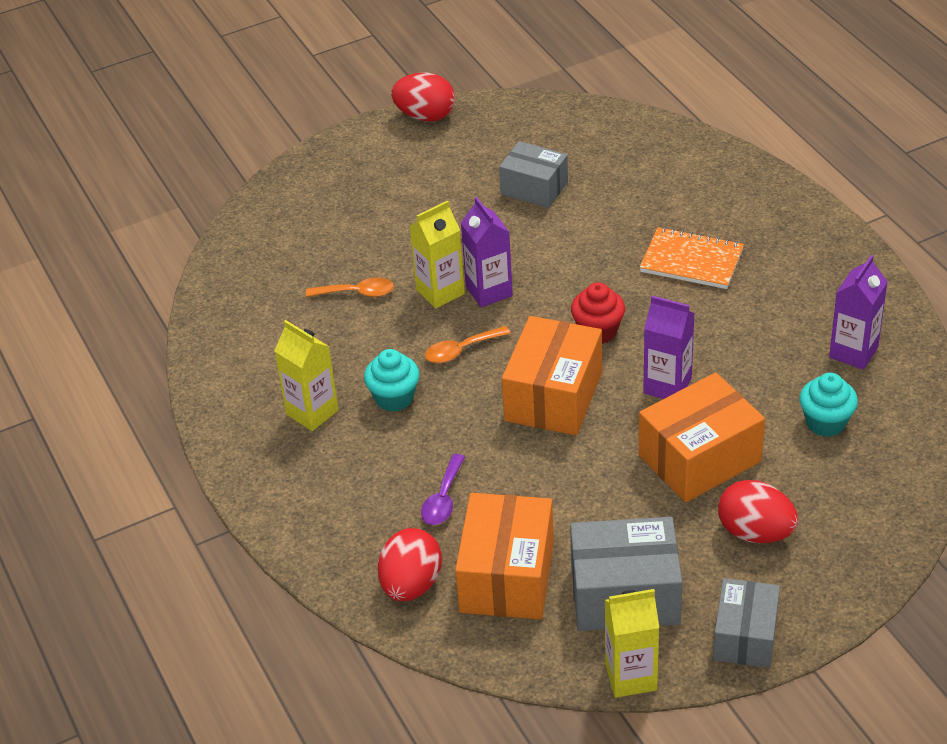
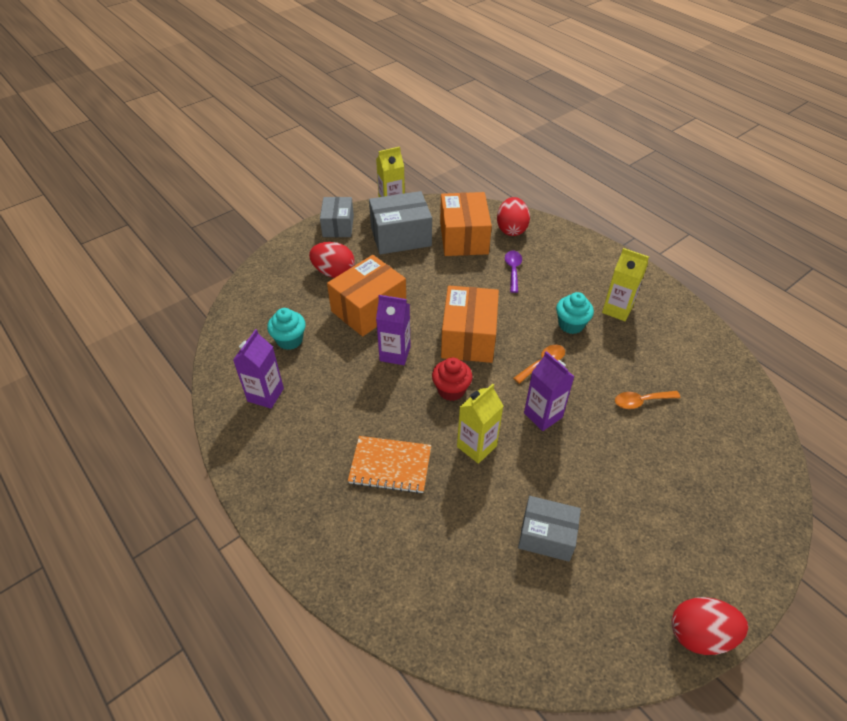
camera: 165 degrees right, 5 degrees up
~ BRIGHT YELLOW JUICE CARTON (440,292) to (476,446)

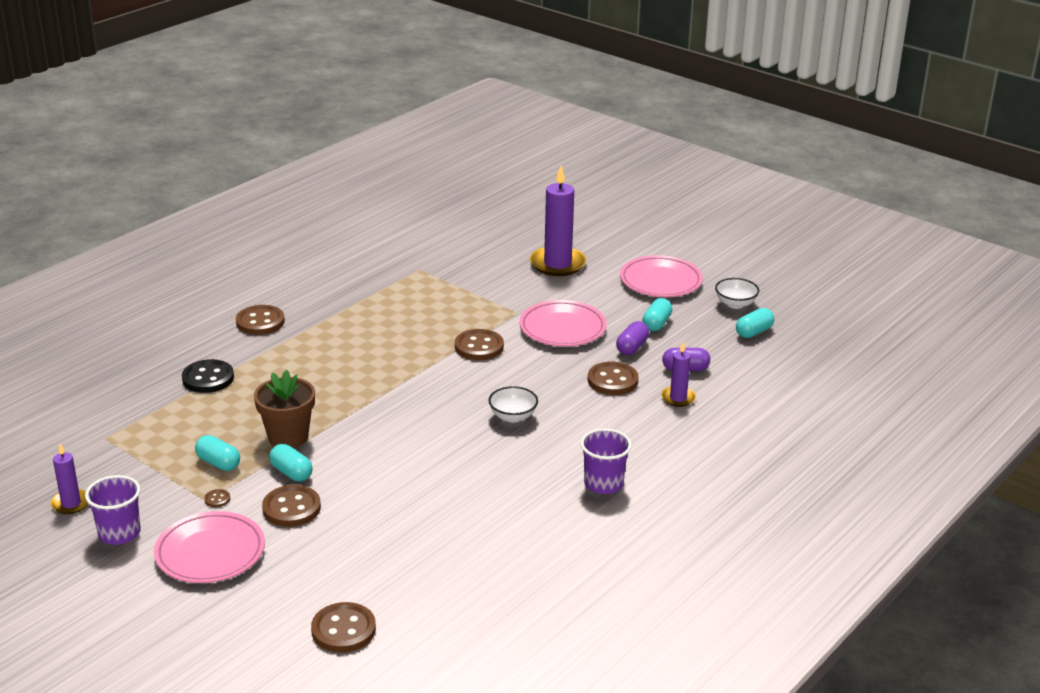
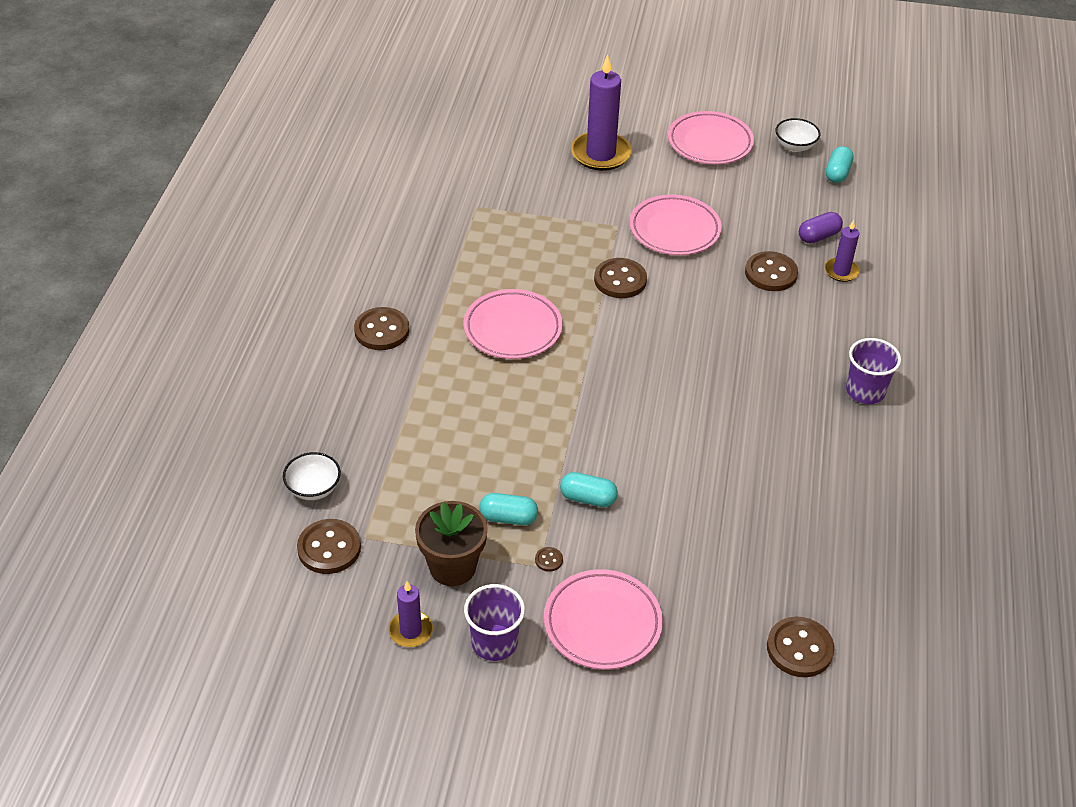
camera: 30 degrees left, 15 degrees up
~ WHITE DEEP DISH (513,416) to (313,488)
~ RUSSET BUTTON (291,508) to (329,548)
~ RUSSET POTTED PLANT (288,437) to (452,567)
+ ROSY DINNER PLATE (512,329)
- JET-BLACK BUTTON (208,378)
- VIOLET PILL (632,347)
- TURQUOISE PILL (656,324)

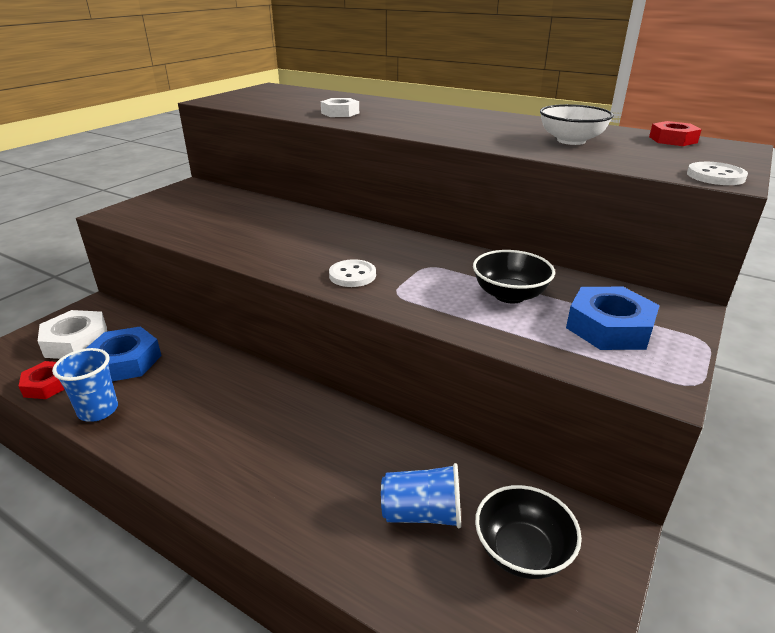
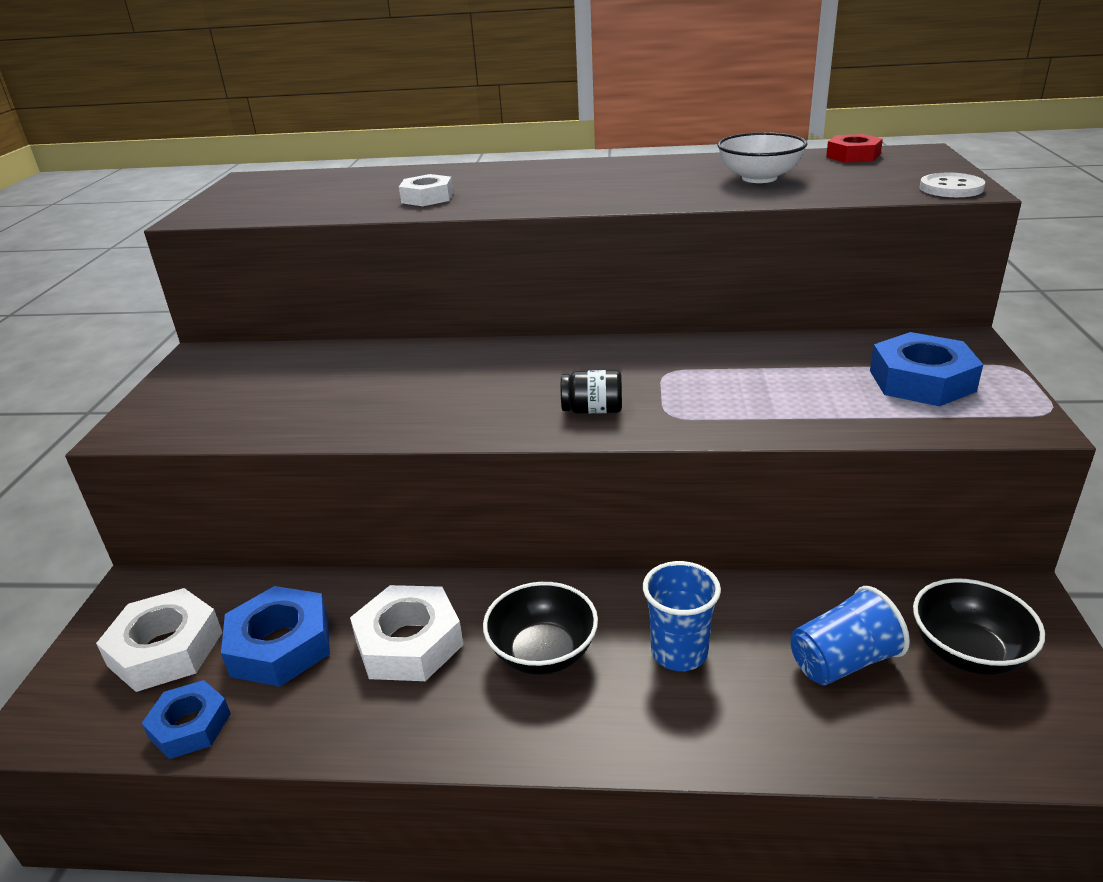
camera: 25 degrees left, 0 degrees up
~ SCARLET HEXAGON NUT (47,385) to COBALT HEXAGON NUT (190,726)
+ WHITE HEXAGON NUT (409,643)
~ JET-BLACK DEEP DISH (509,295) to (543,653)
~ WHITE BUTTON (352,275) to JET-BLACK JAR (592,410)
~ COBALT CUP (98,410) to (679,652)

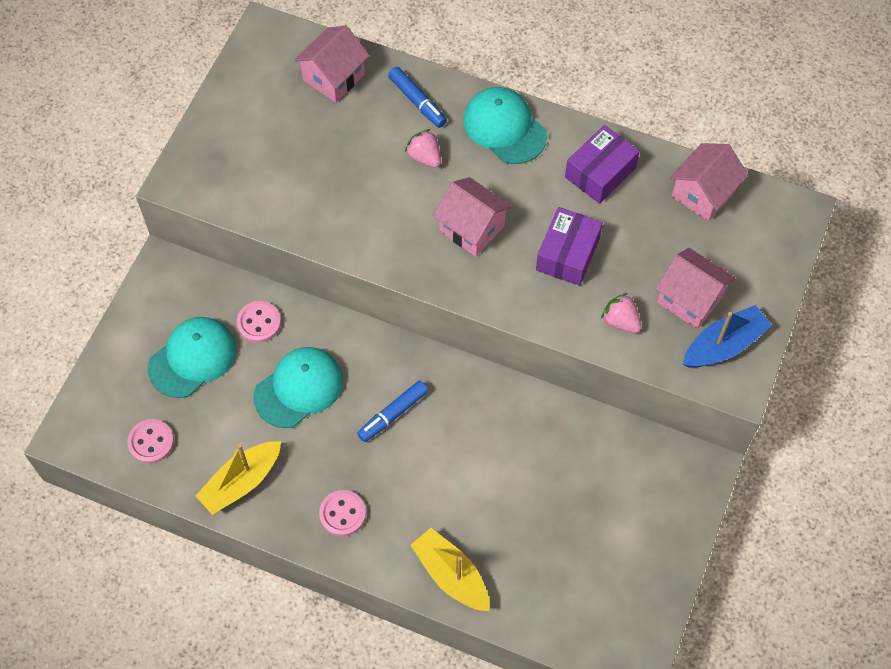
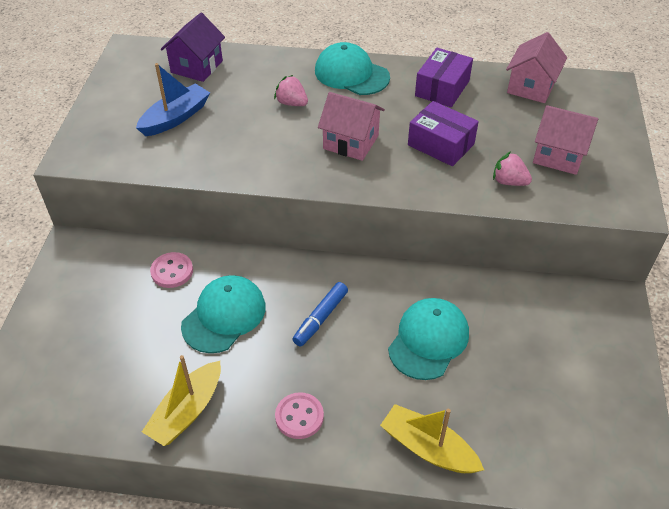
camera: 15 degrees left, 15 degrees down
~ COBALT TOY BOAT (724,345) to (175,118)
~ ROSY COTTAGE (334,77) to VIOLET COTTAGE (197,66)
~ TURQUOISE CAP (192,358) to (428,340)
~ VIOLET PACKAGE (567,254) = (440,144) 60 degrees counterclockwise
- ROSY BUTTON (151,442)
- COBALT FELT PEN (417,101)

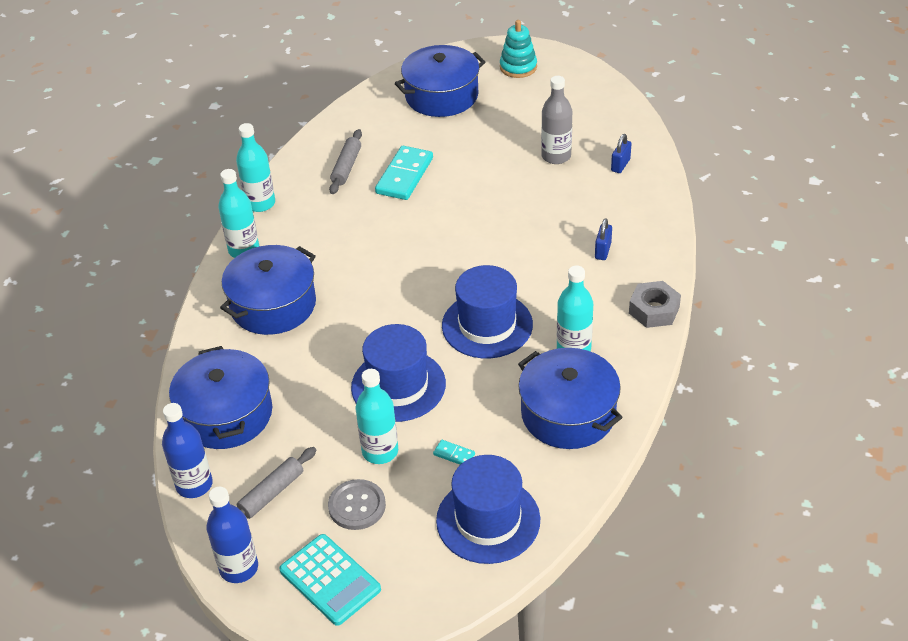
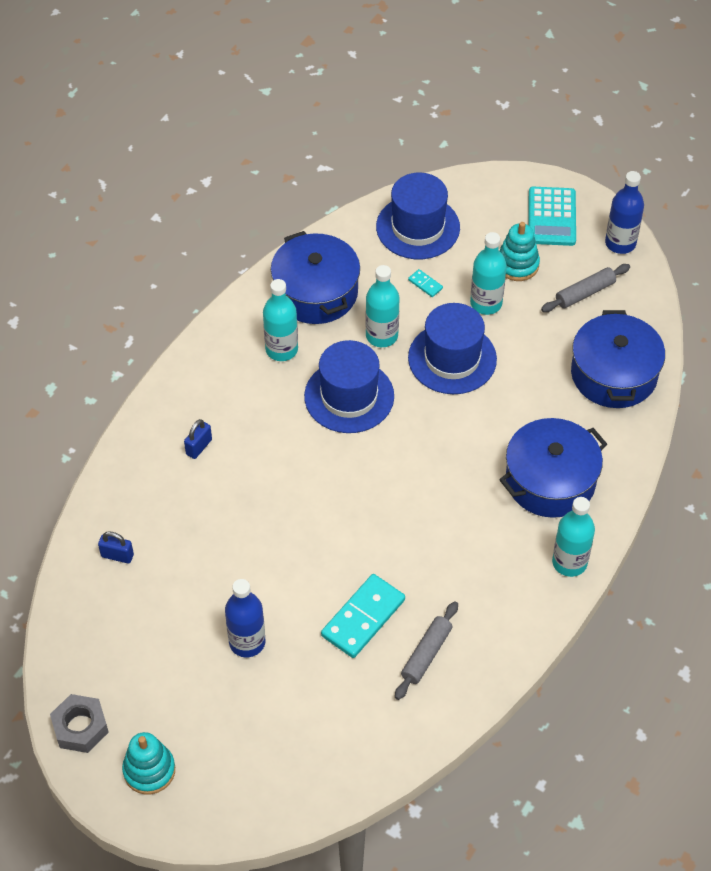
camera: 165 degrees left, 10 degrees up
~ GREY HEXAGON NUT (654,310) to (80,727)
~ COBALT PADLOCK (620,165) = (117,555) 60 degrees clockwise
~ COBALT BOTTLE (194,485) to (247,642)
~ TURQUOISE BOTTLE (260,203) to (381,336)
~ GREY BUTTON (357,506) to TURQUOISE STACKING TOY (517,265)
~ TURQUOISE CALCULATOR (330,580) = (551,217) 150 degrees counterclockwise
- COBALT STOCKPOT (441,96)
- GREY BOTTLE (556,156)

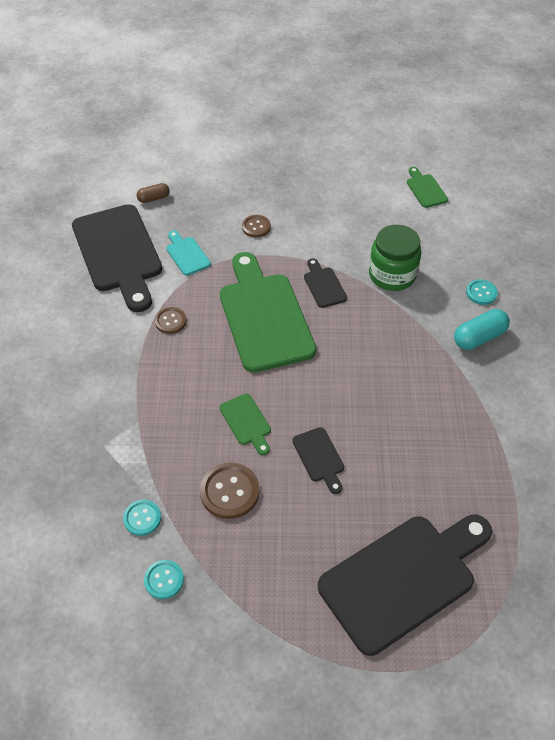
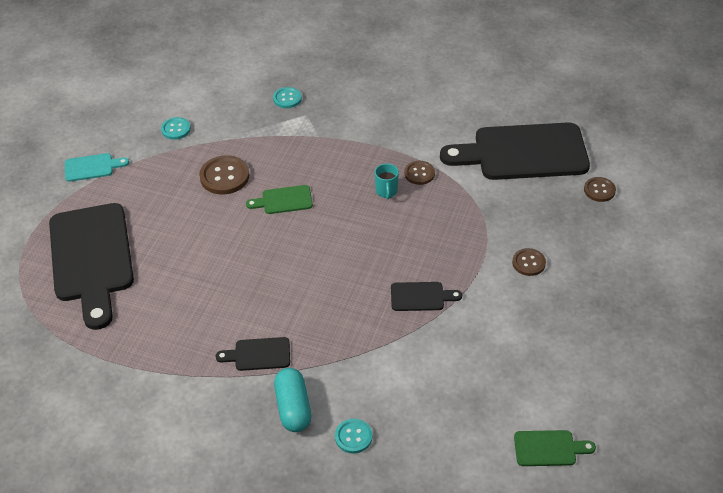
camera: 110 degrees right, 5 degrees down
~ TURQUOISE CUTTING BOARD (186,254) to (92,167)
~ JET-BLACK CUTTING BOARD (319,457) to (258,354)
~ TURQUOISE BUTTON (142,518) to (287,98)
+ TURQUOISE MUG (386,191)
~ RUSSET PILL (154,198) to RUSSET BUTTON (599,190)
- GREEN CUTTING BOARD (264,317)
- GREEN JAR (392,275)

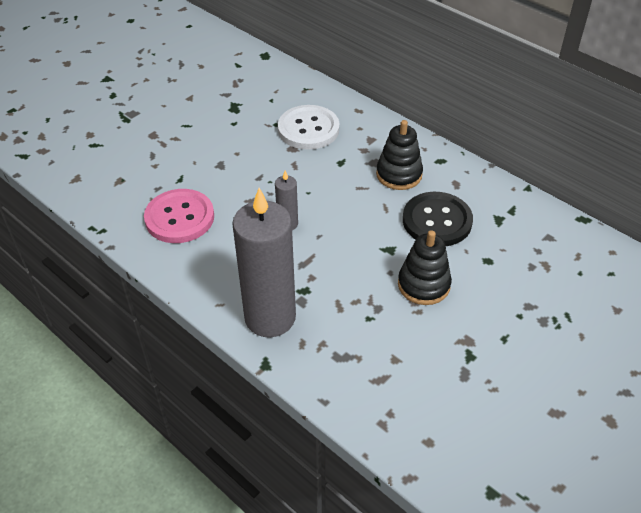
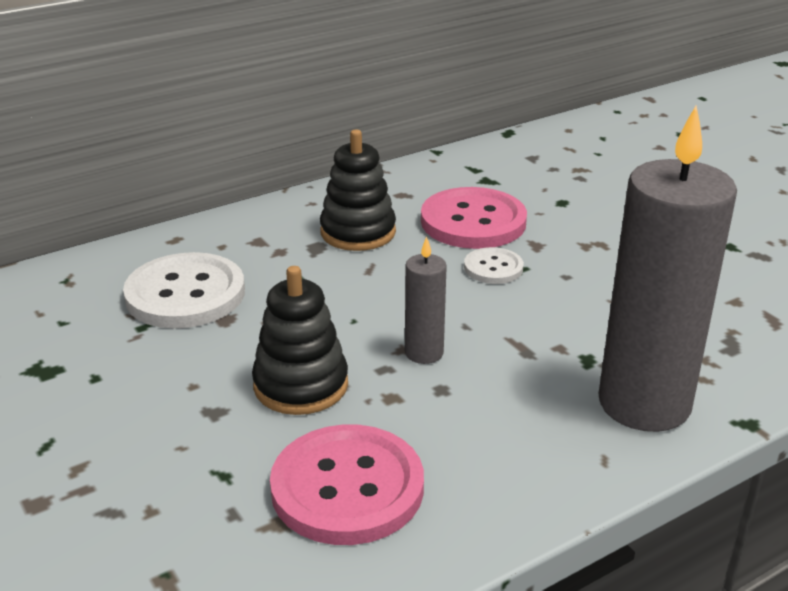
camera: 75 degrees left, 15 degrees down
~ JET-BLACK STACKING TOY (423,285) to (301,385)
~ JET-BLACK BUTTON (437,221) to ROSY BUTTON (473,222)
+ WHITE BUTTON (493,268)

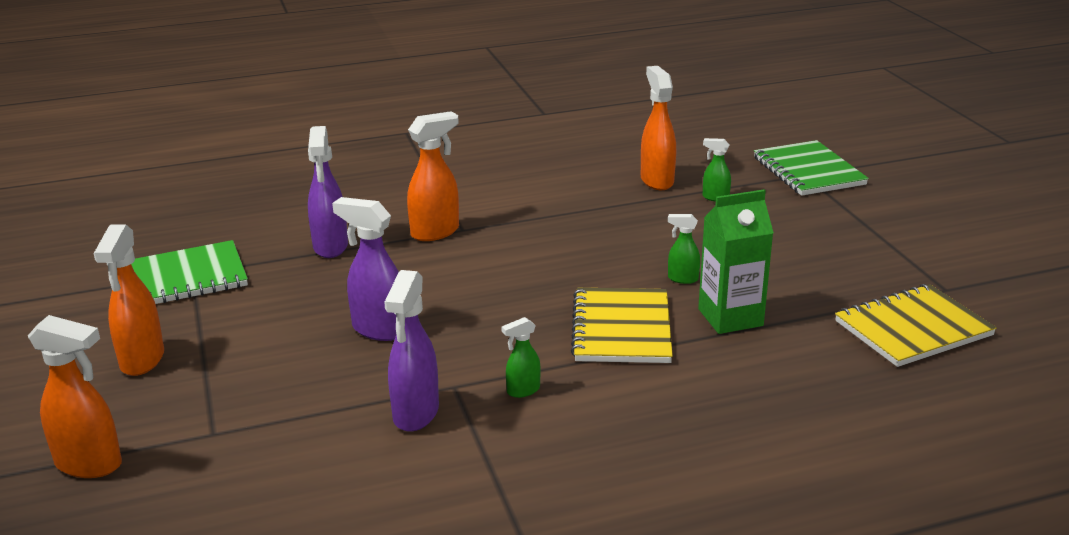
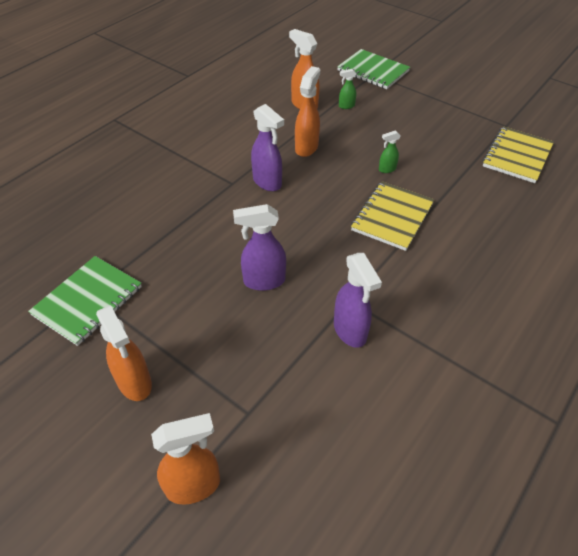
camera: 35 degrees left, 20 degrees up
~ VIOLET SPRAY CLEANER (330,247) to (267,182)
~ BRIGHT ORANGE SPRAY CLEANER (435,232) to (306,147)
~ BRIGHT YELLOW NOTEBOOK (622,329) = (392,217) 60 degrees clockwise
- GREEN SPRAY CLEANER (523,390)
- GREEN JUICE CARTON (730,317)

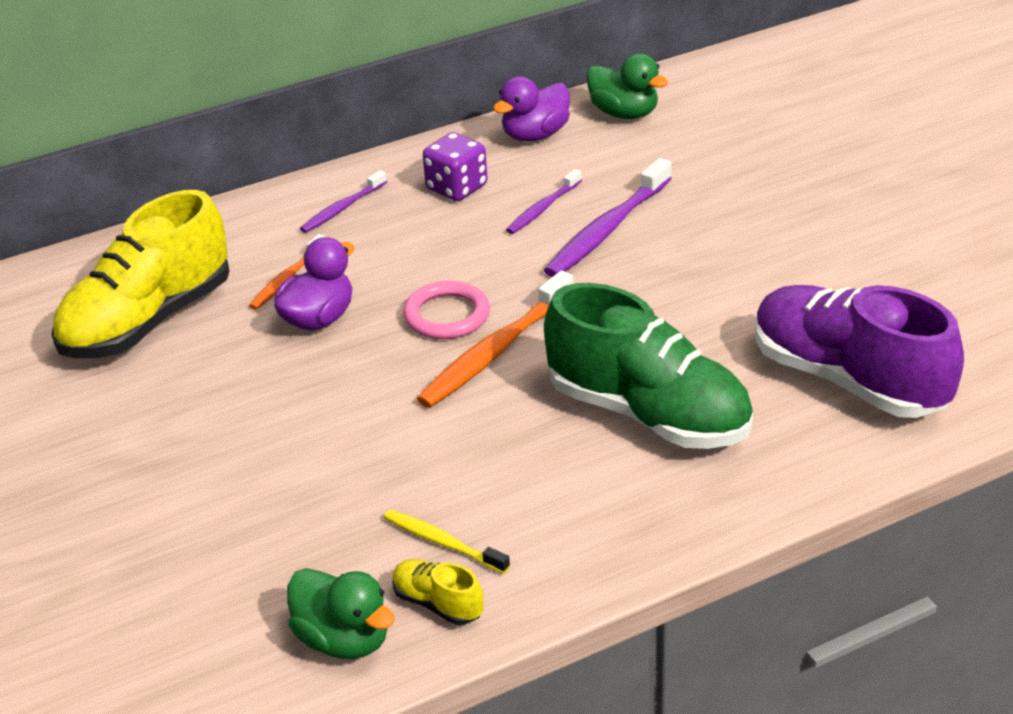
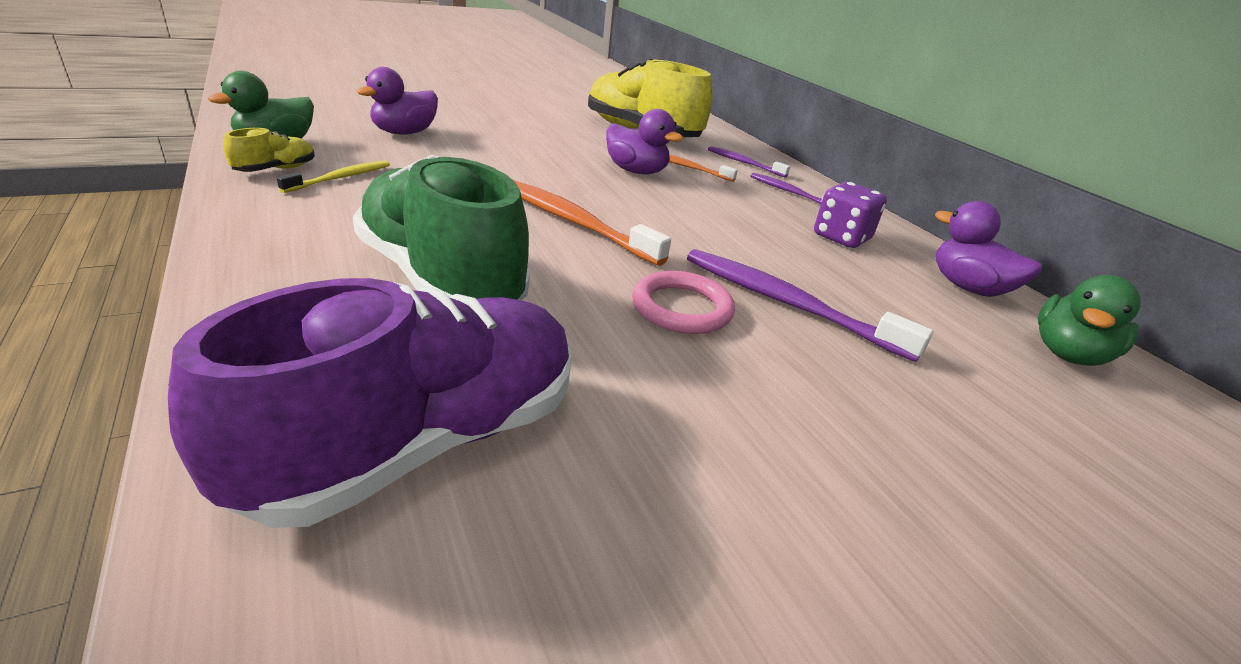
camera: 85 degrees right, 5 degrees down
~ GREEN SNEAKER (649,414) = (440,278) 105 degrees clockwise
+ VIOLET RUBBER DUCK (404,133)
~ ROSY RING (447,315) to (682,308)
~ VIOLET DENTAL BRUSH (543,208) to (744,163)

